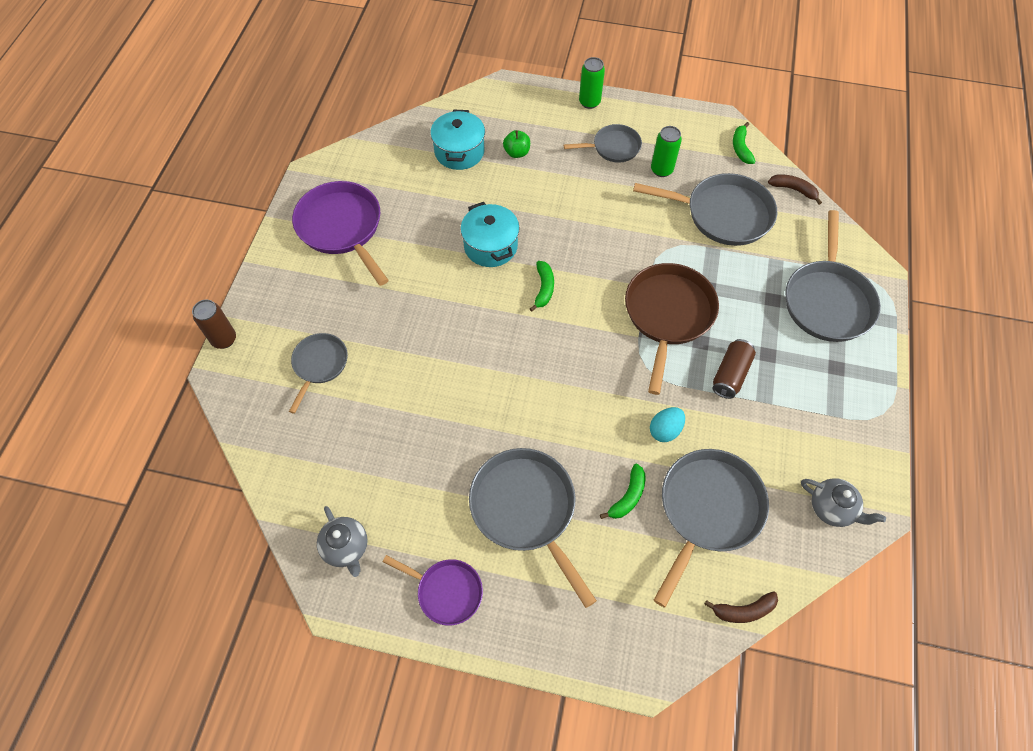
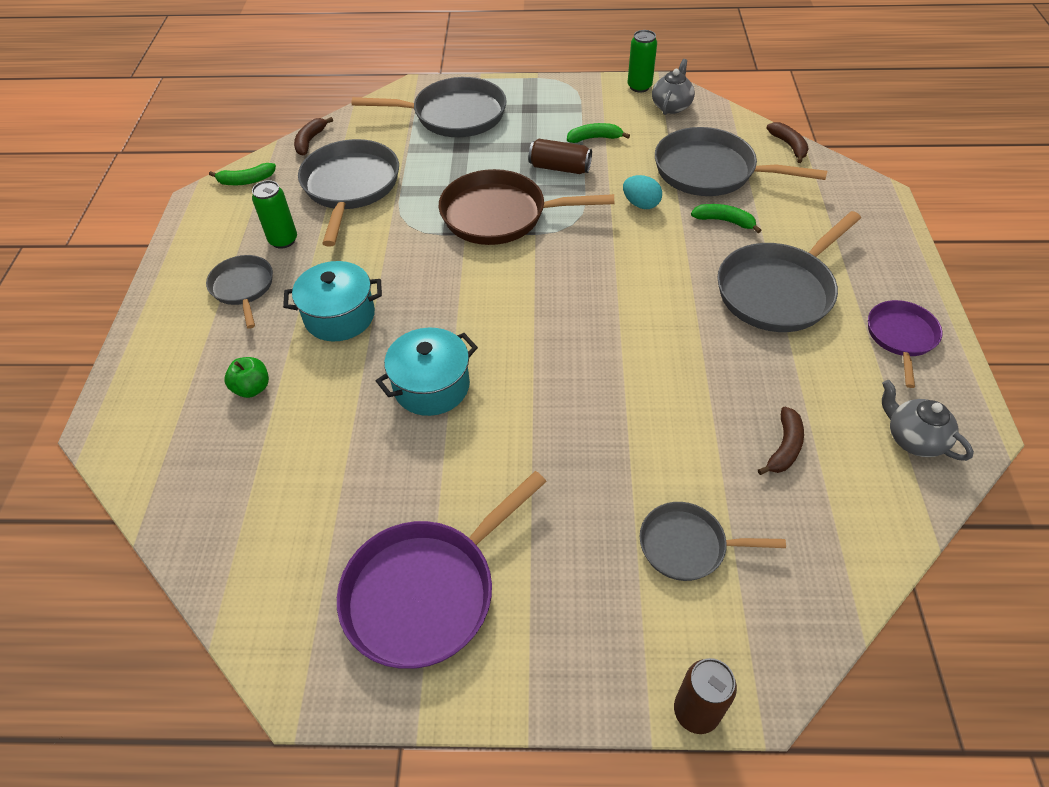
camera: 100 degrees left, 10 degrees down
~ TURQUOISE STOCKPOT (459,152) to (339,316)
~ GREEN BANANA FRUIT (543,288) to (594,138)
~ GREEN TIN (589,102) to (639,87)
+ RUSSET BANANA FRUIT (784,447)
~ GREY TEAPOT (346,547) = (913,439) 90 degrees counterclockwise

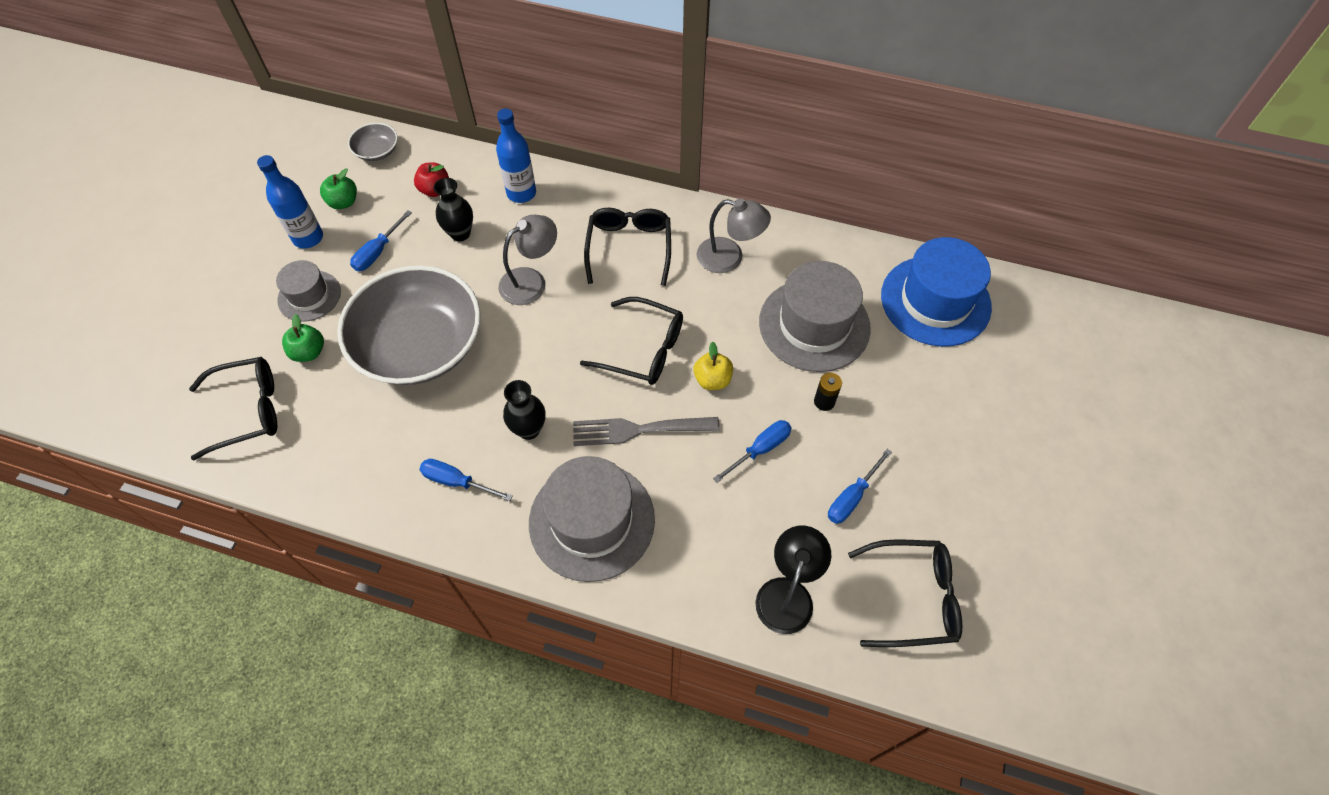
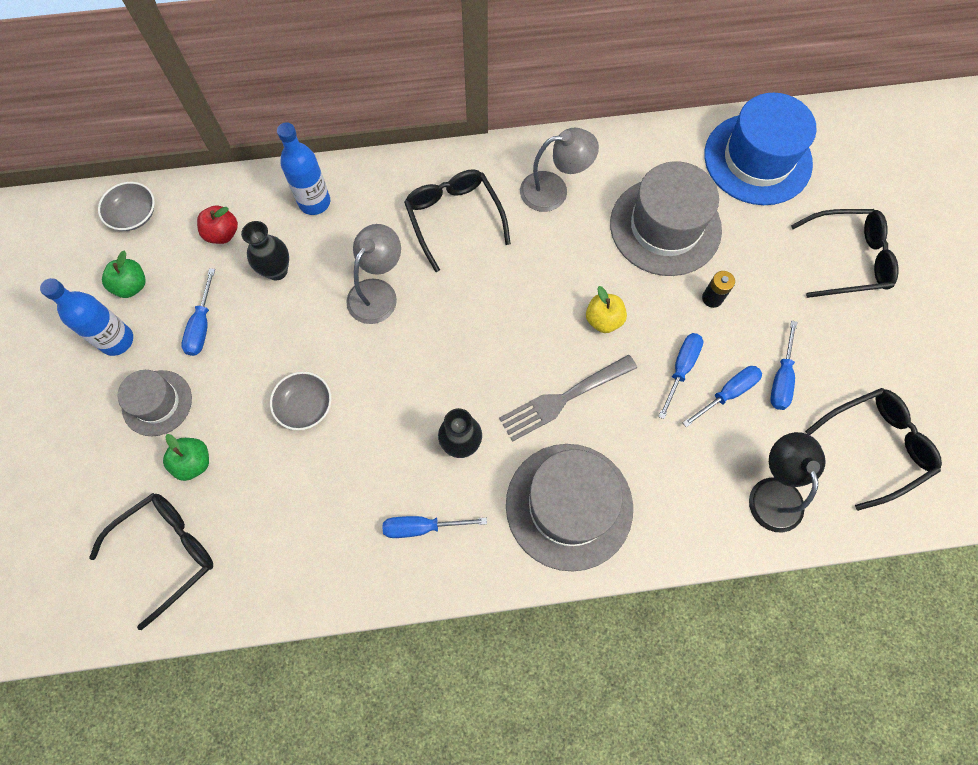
camera: 25 degrees left, 10 degrees up
~ GREY DEEP DISH (420,345) = (305,406) x0.41
+ COBALT SCREWDRIVER (727,393)
~ JET-BLACK EYEGLASSES (643,350) to (848,259)

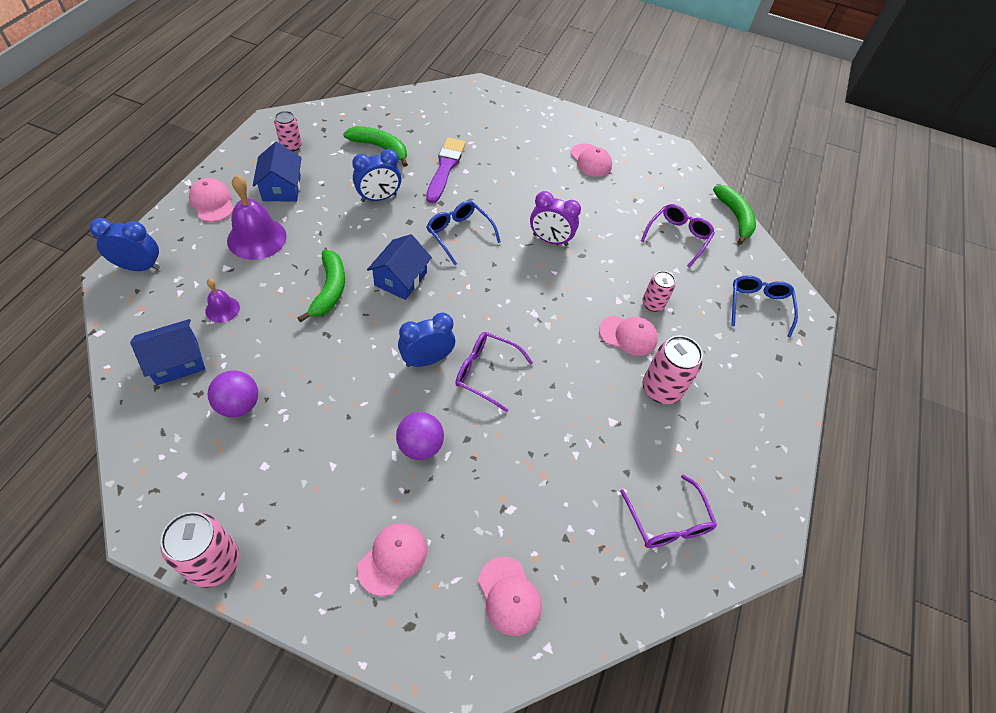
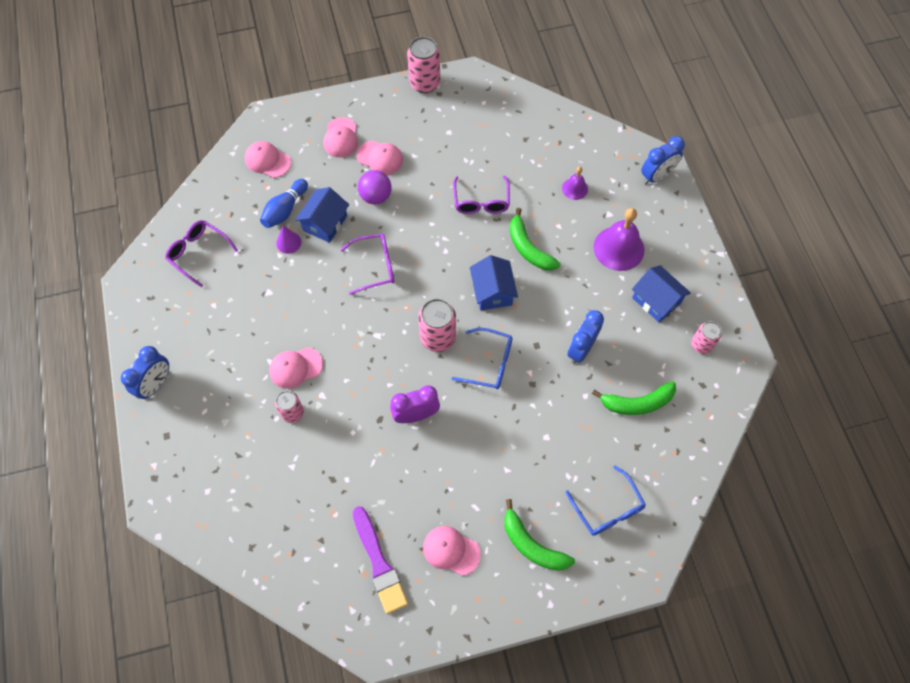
camera: 150 degrees right, 10 degrees up
~ COBALT ALARM CLOCK (427,360) to (156,384)
+ COBALT TENPIN (285,210)
+ VIOLET SOLID CONE (288,242)
~ COBALT COTTAGE (177,361) to (325,223)
~ VIOLET BRUSH (445,168) to (379,563)
~ ROSY CAP (212,202) to (380,158)
~ ROSY TIN (661,389) to (438,338)
~ VIOLET EYEGLASSES (678,237) to (481,202)
~ GREEN BANANA FRUIT (735,217) to (532,545)
~ COBALT EYEGLASSES (758,306) to (608,509)
- VIOLET BALL (239,405)

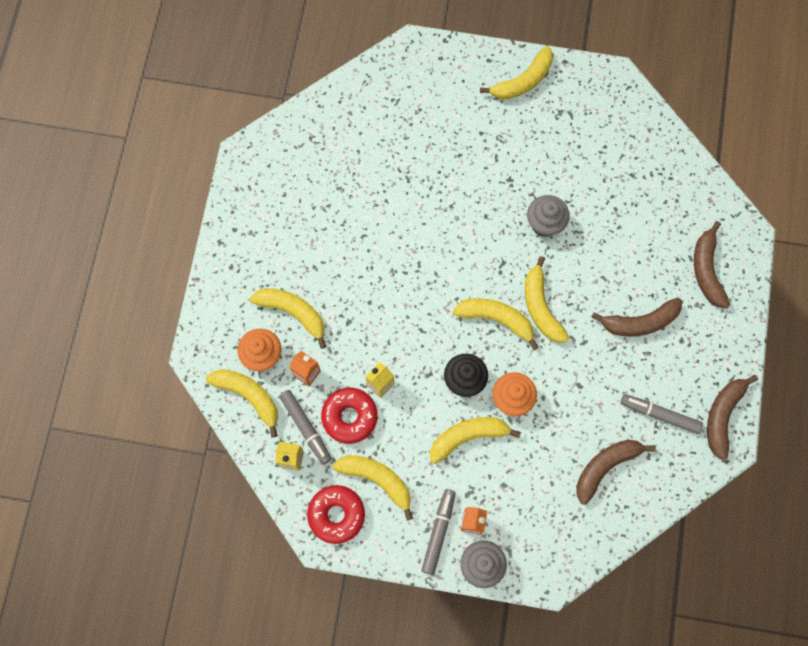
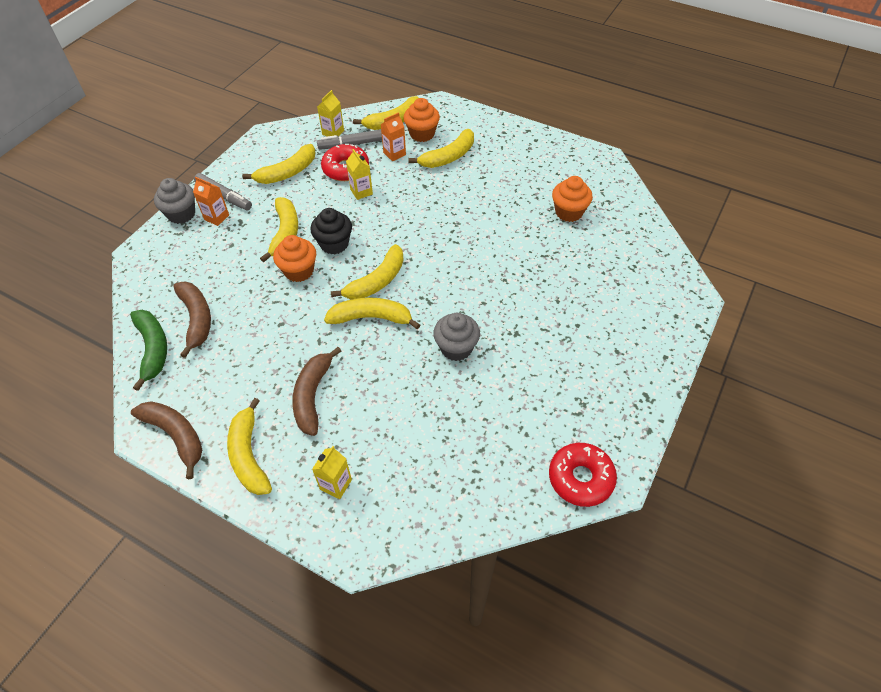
camera: 110 degrees right, 20 degrees down
+ GREEN BANANA FRUIT (153,349)
~ BRIGHT YELLOW BANANA FRUIT (523,81) to (249,455)
~ RUSSET BANANA FRUIT (706,270) to BRIGHT YELLOW JUICE CARTON (336,484)
~ SCARLET GLAZED DONUT (336,515) to (580,478)
+ BRIGHT ORANGE CUPCAKE (569,212)
- GREY FELT PEN (659,415)

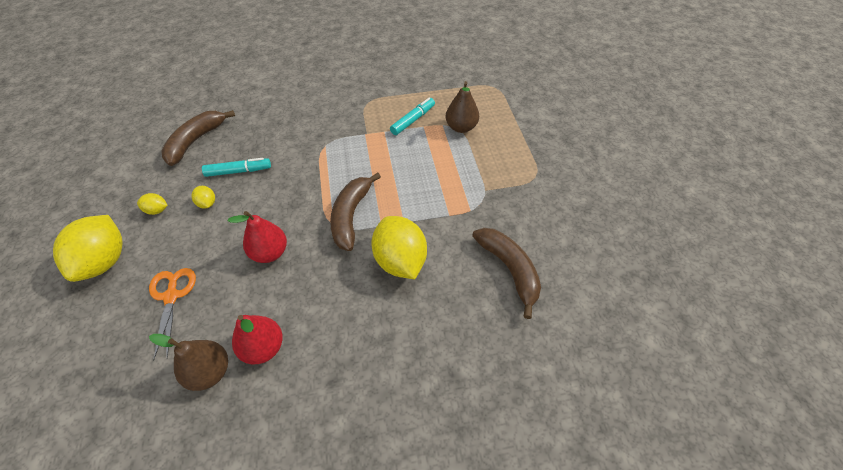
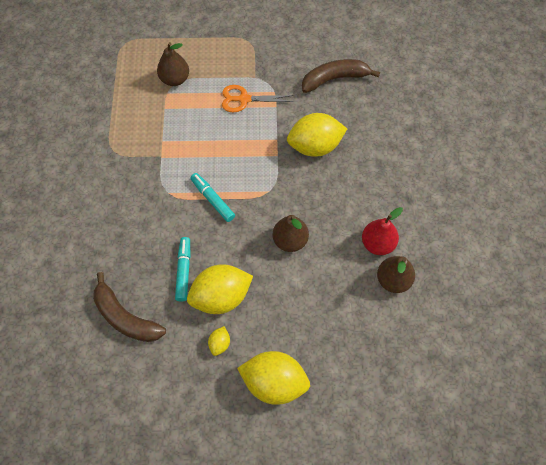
camera: 80 degrees left, 10 degrees up
~ BRIGHT YELLOW TOY LEMON (207,203) = (221,297) x2.28
~ TURQUOISE FELT PEN (413,120) to (212,199)
~ BRIGHT ORANGE PAIR OF SCISSORS (171,296) to (244,99)
~ SCARLET PEAR (270,253) to RUSSET PEAR (290,241)
- RUSSET BANANA FRUIT (351,216)

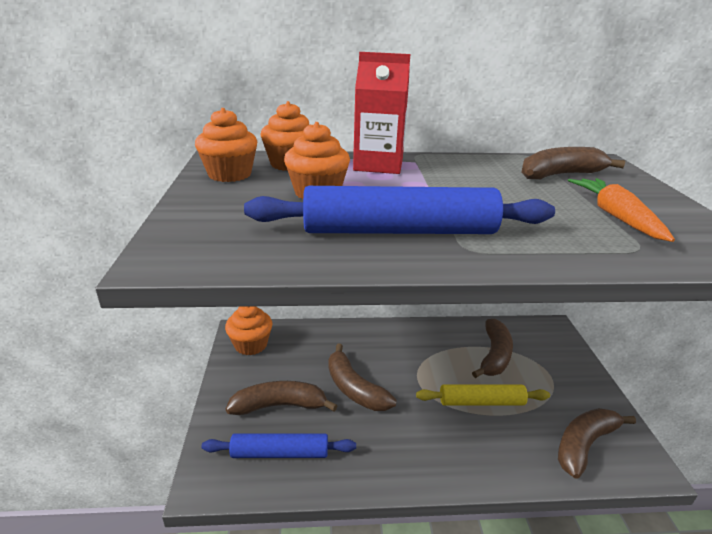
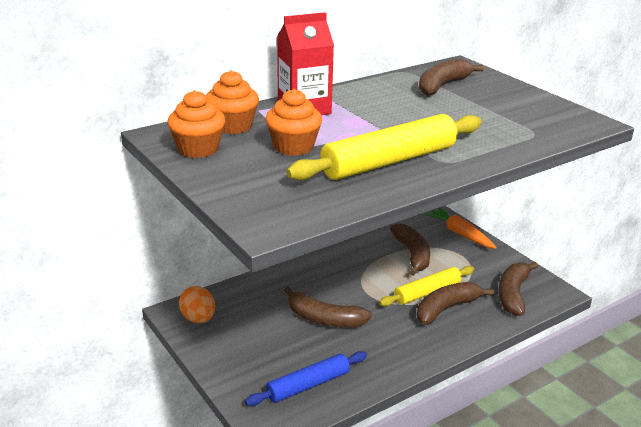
camera: 30 degrees left, 0 degrees up
~ BRIGHT ORANGE CUPCAKE (251,345) to BRIGHT ORANGE EGG (198,319)
~ COBALT ROLLING PIN (399,231) to BRIGHT YELLOW ROLLING PIN (389,161)
~ RUSSET BANANA FRUIT (280,405) to (446,309)
~ BRIGHT ORANGE CARROT (616,217) to (460,234)

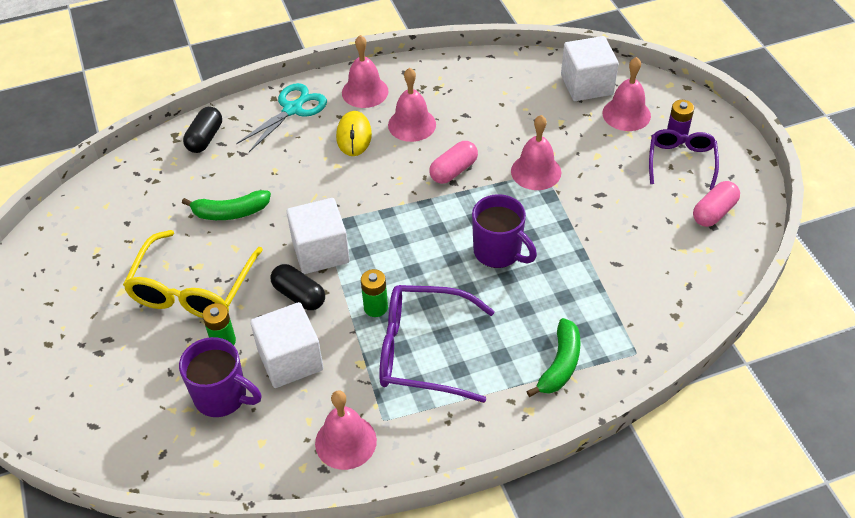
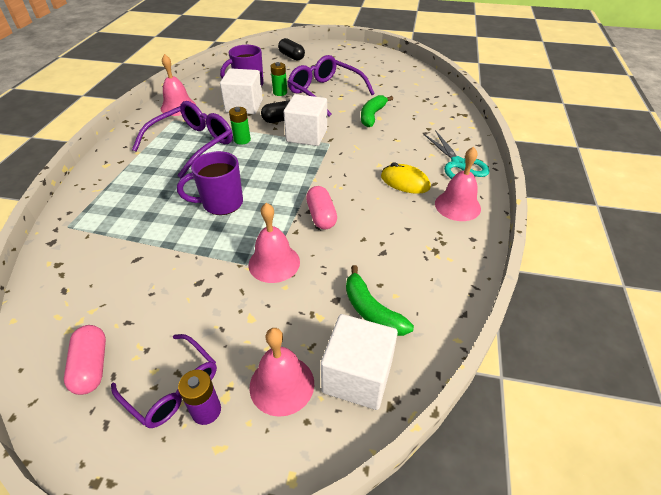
camera: 120 degrees right, 5 degrees down
~ JET-BLACK PILL (205,138) to (291,56)
~ BRIGHT YELLOW EYEGLASSES (192,289) to VIOLET EYEGLASSES (325,92)
~ GREEN BANANA FRUIT (560,364) to (371,311)
- ROSY SCHOOL BELL (412,124)

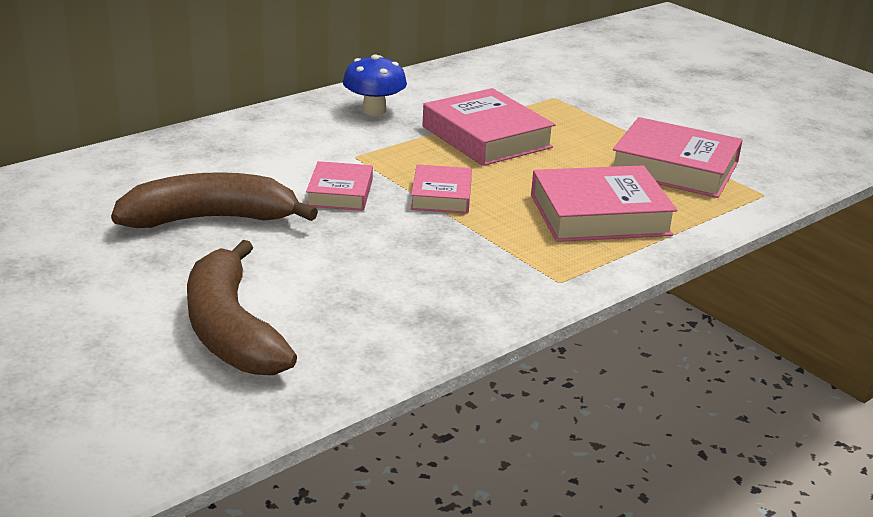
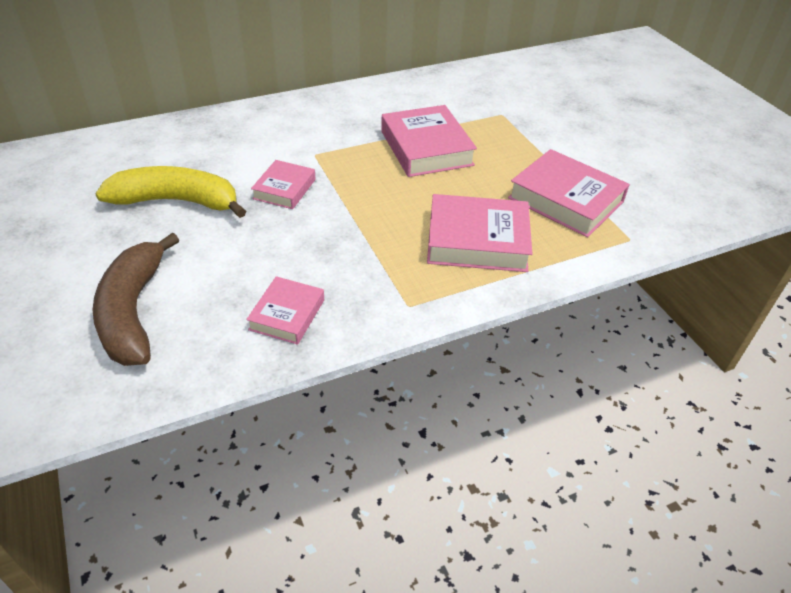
camera: 15 degrees right, 15 degrees up
~ RUSSET BANANA FRUIT (211,219) to BRIGHT YELLOW BANANA FRUIT (177,201)
~ ROSY HARDCOVER (441,196) to (287,314)
- COBALT FUNGUS (374,110)

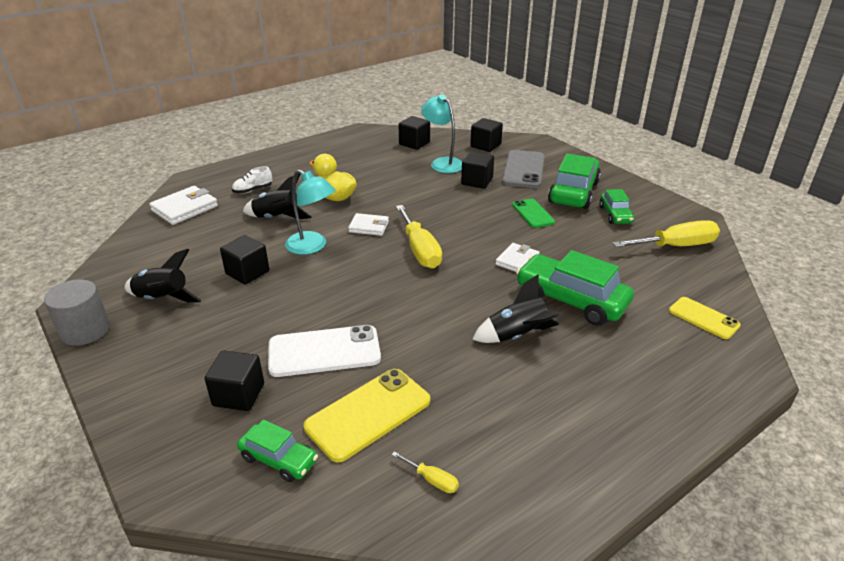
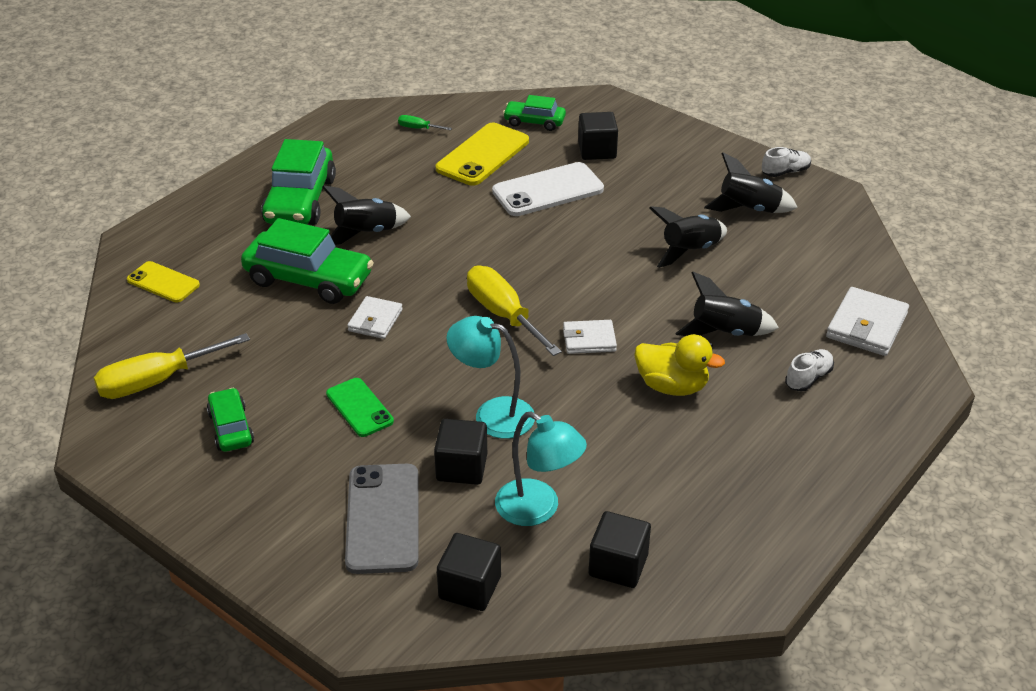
camera: 165 degrees right, 5 degrees up
~ GREEN TOY CAR (573,192) to (300,201)
~ BRIGHT YELLOW SCREWDRIVER (432,480) to GREEN SCREWDRIVER (418,128)
~ TURQUOISE READING LAMP (312,246) to (492,414)
~ JET-BLACK CUBE (247,272) to JET-BLACK TOY ROCKET (689,251)
~ GREY CYLINDER SHAPE (85,330) to WHITE SNEAKER (785,172)

